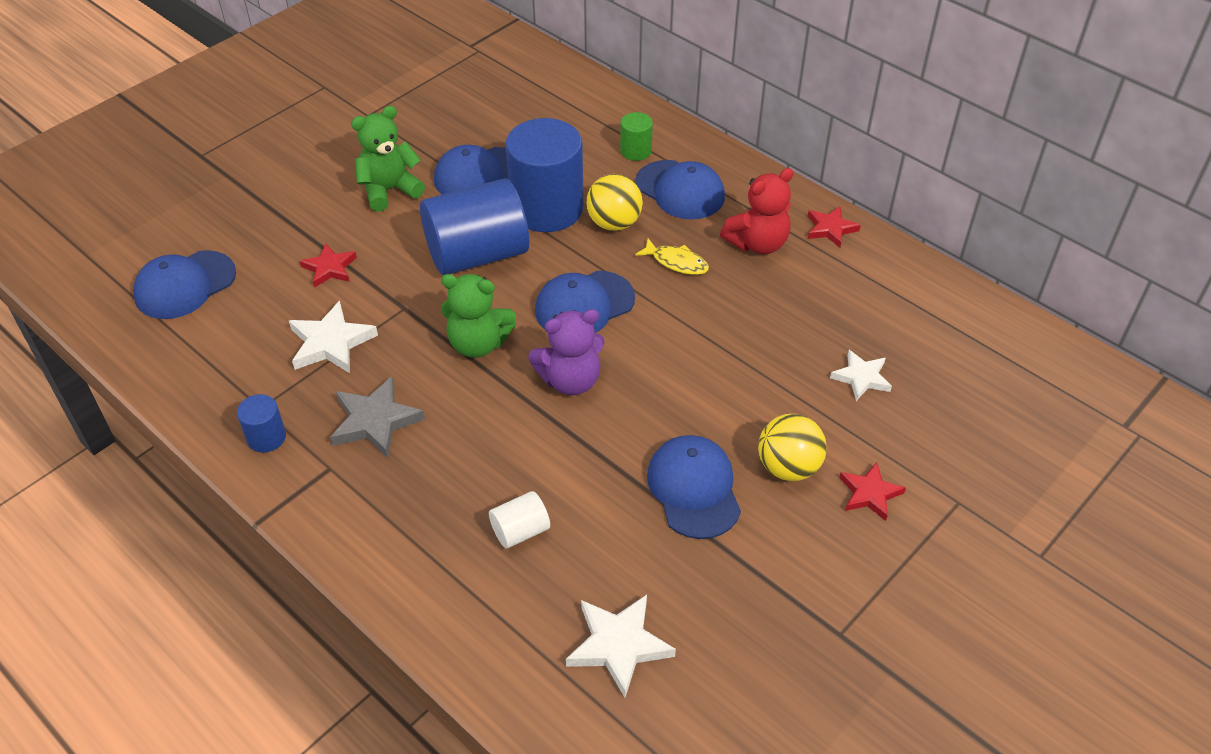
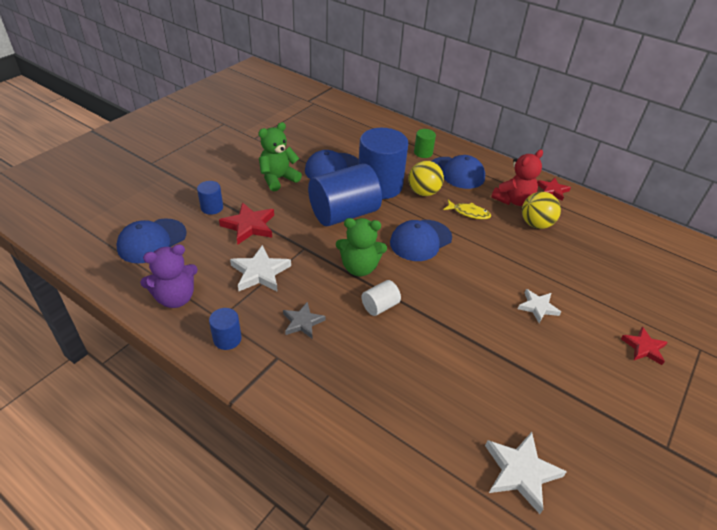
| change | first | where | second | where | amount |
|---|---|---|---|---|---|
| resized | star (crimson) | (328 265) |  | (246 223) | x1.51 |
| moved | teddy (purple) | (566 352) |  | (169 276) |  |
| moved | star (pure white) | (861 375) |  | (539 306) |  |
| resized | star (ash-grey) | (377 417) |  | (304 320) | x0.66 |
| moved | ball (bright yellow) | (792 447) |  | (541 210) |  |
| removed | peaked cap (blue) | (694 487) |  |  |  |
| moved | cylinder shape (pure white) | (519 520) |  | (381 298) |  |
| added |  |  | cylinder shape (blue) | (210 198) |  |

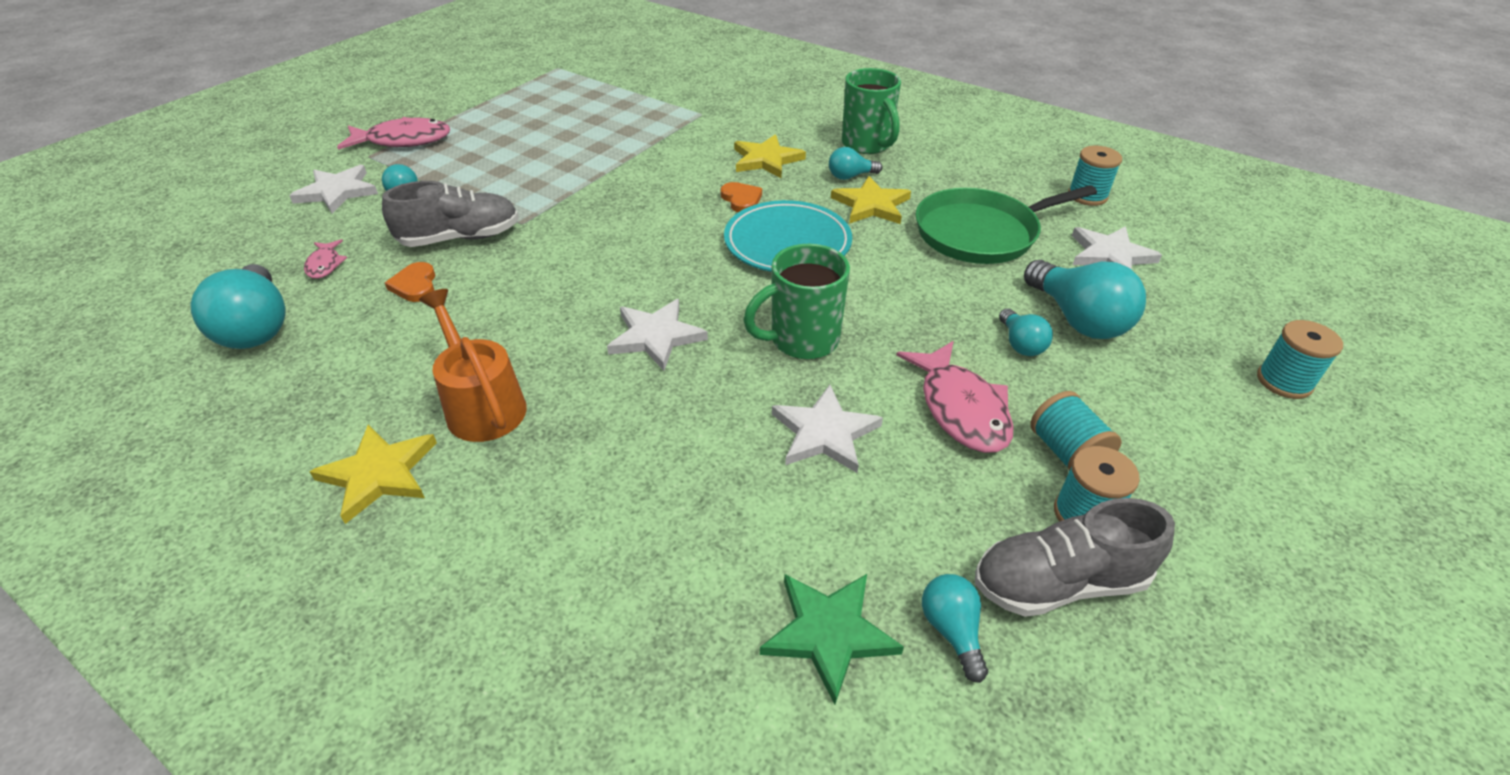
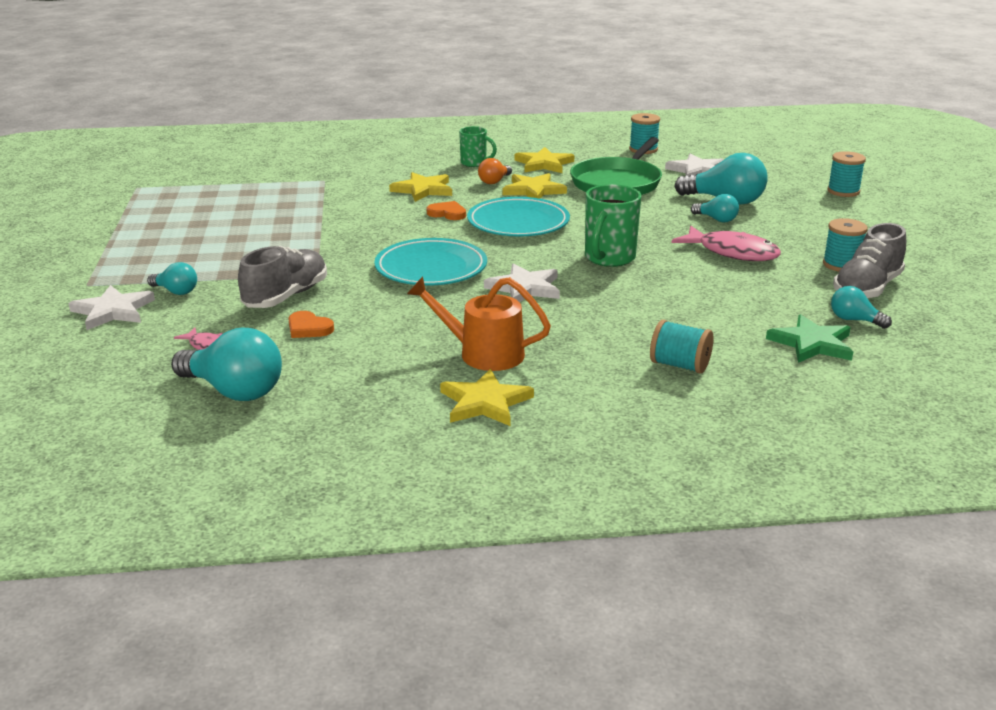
| change | first | where | second | where | amount |
|---|---|---|---|---|---|
| resized | coffee mug (green) | (871 111) |  | (478 146) | x0.62 |
| removed | toy fish (rose-pink) | (393 133) |  |  |  |
| recoloured | bulb (turquoise) | (855 163) | bulb (bright orange) | (495 171) |  |
| removed | star (pure white) | (827 429) |  |  |  |
| moved | spool (turquoise) | (1076 431) |  | (682 347) |  |
| added |  |  | star (bright yellow) | (544 160) |  |
| added |  |  | flat dish (turquoise) | (430 262) |  |

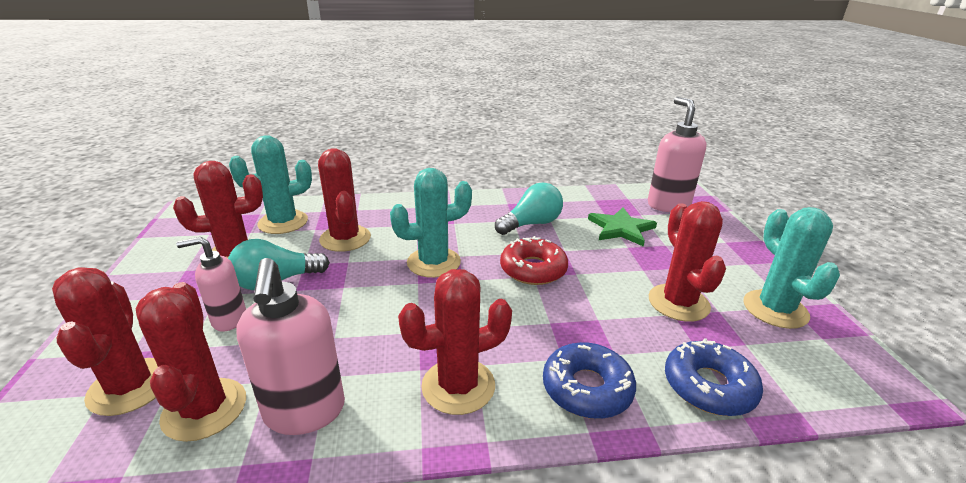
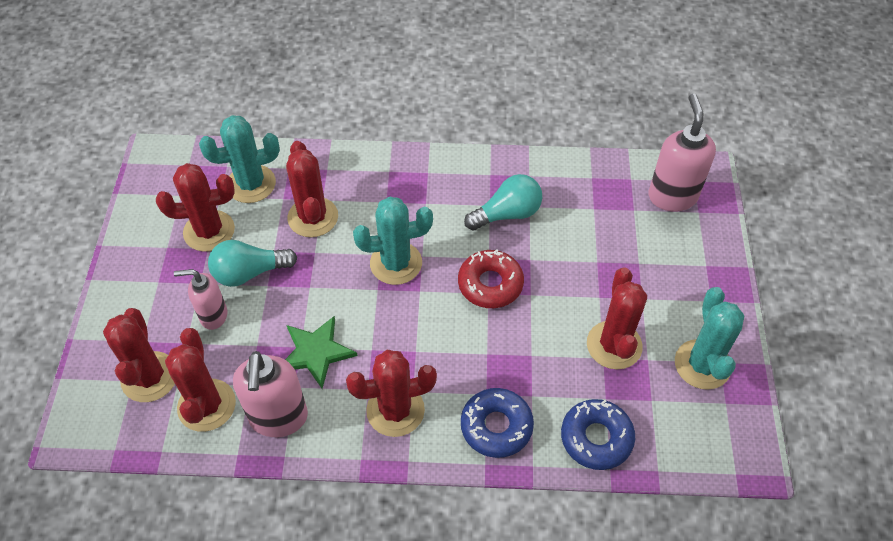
| change | first | where | second | where | amount |
|---|---|---|---|---|---|
| moved | star (green) | (622 227) |  | (321 352) |  |

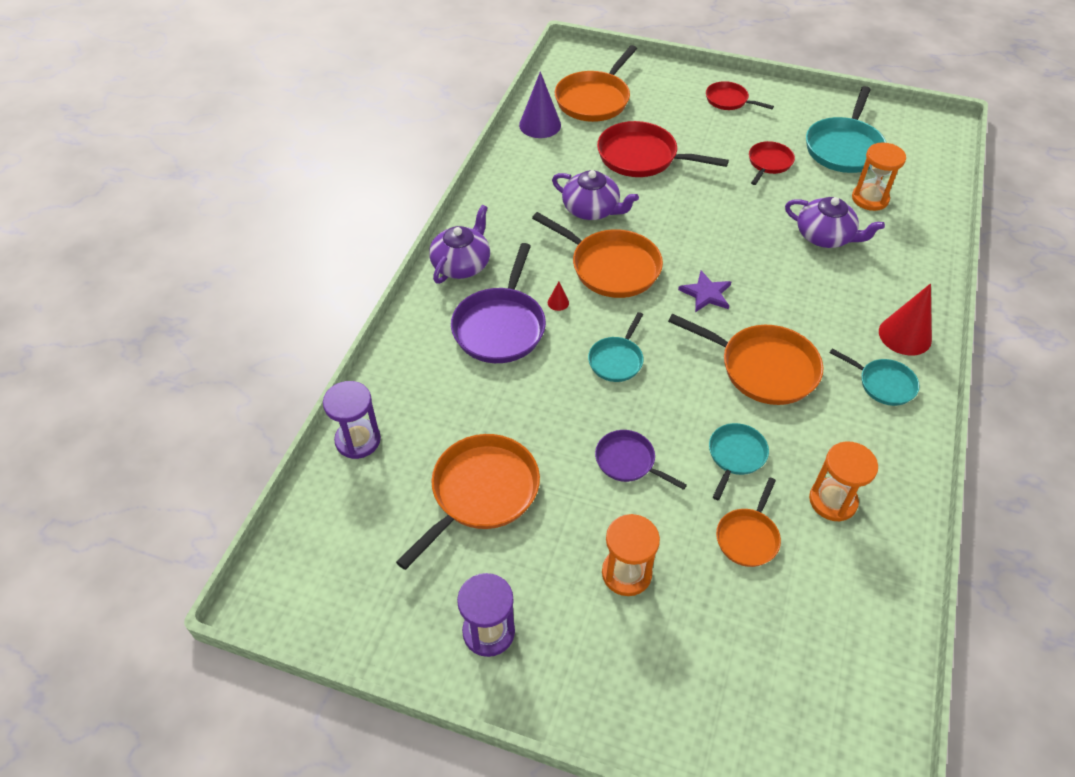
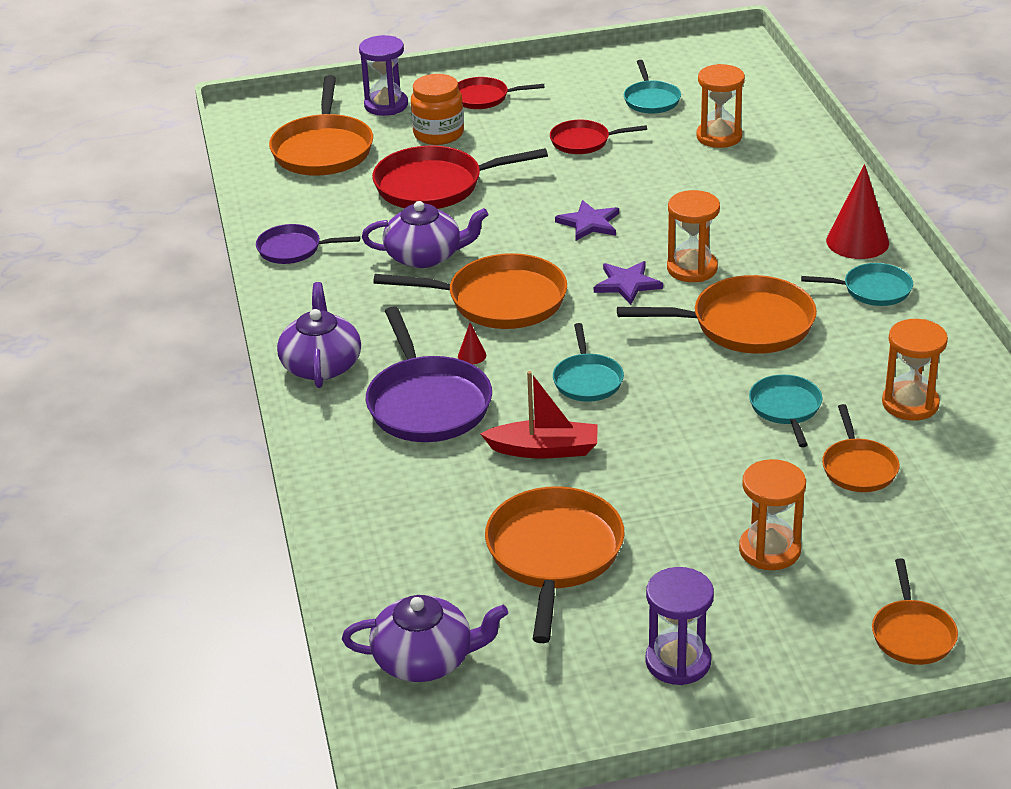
| change | first | where | second | where | amount |
|---|---|---|---|---|---|
| removed | solid cone (purple) | (540 105) |  |  |  |
| resized | pan (turquoise) | (846 129) |  | (652 87) | x0.57 |
| turned | pan (crimson) | (772 163) |  | (598 137) | 90 degrees counterclockwise |
| moved | tea pot (purple) | (835 222) |  | (425 638) |  |
| moved | hourglass (purple) | (352 420) |  | (383 75) |  |
| moved | pan (purple) | (641 460) |  | (308 244) |  |
| added |  |  | jam jar (bright orange) | (437 109) |  |
| added |  |  | hourglass (bright orange) | (693 236) |  |
| added |  |  | star (purple) | (587 220) |  |
| added |  |  | sailboat (crimson) | (539 415) |  |
| added |  |  | pan (bright orange) | (915 611) |  |

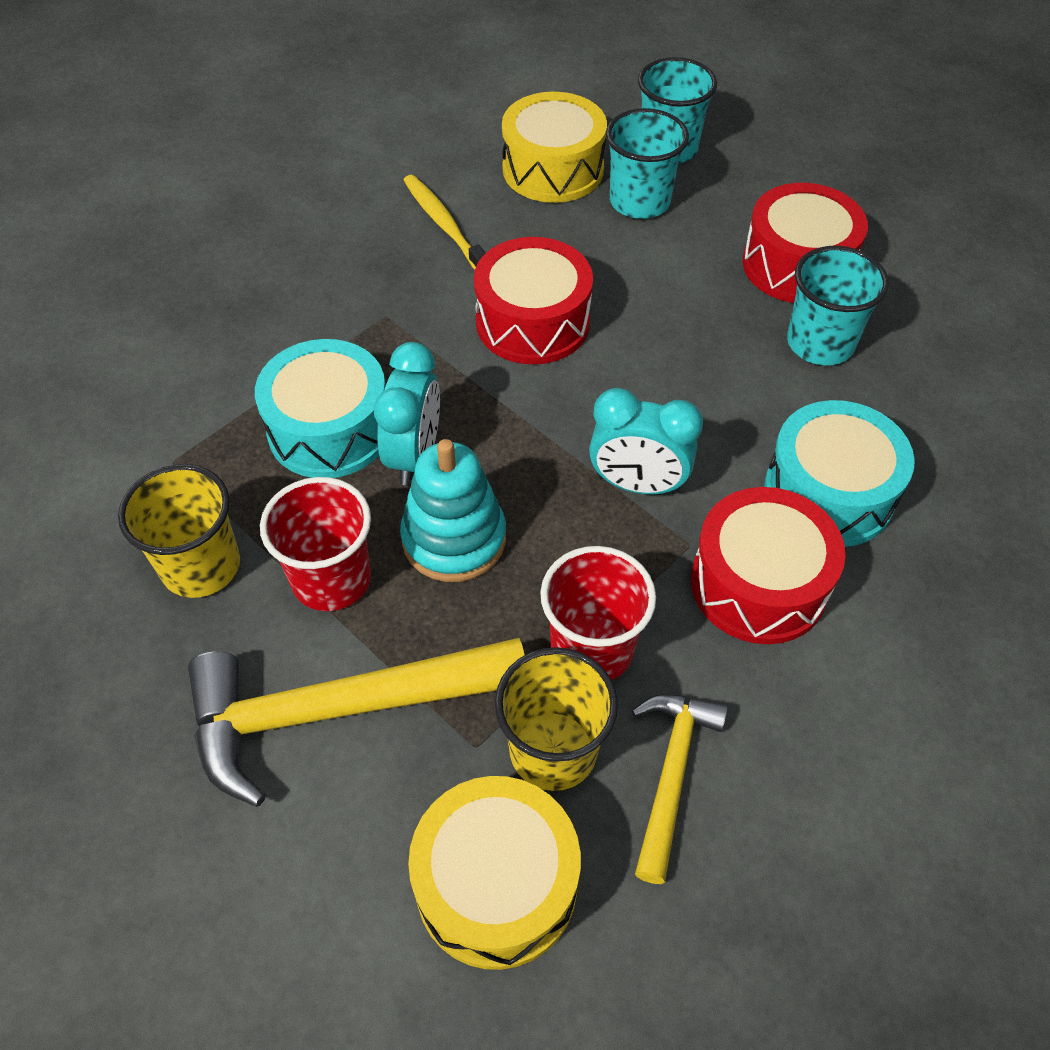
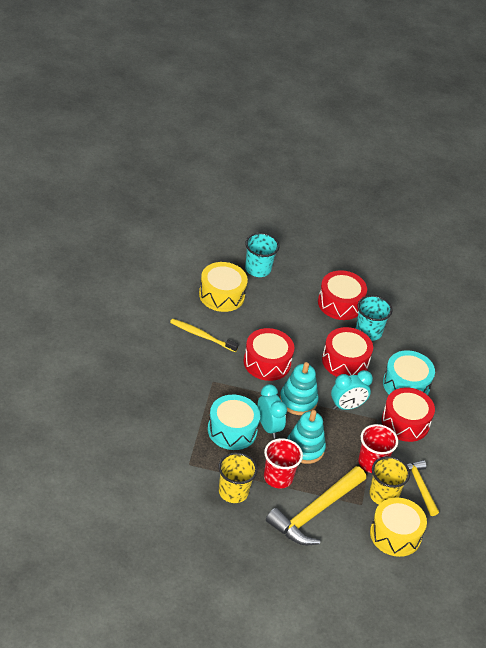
| change | first | where | second | where | amount |
|---|---|---|---|---|---|
| removed | cup (turquoise) | (647 163) |  |  |  |
| added |  |  | toy drum (crimson) | (347 352) |  |
| added |  |  | stacking toy (turquoise) | (299 388) |  |

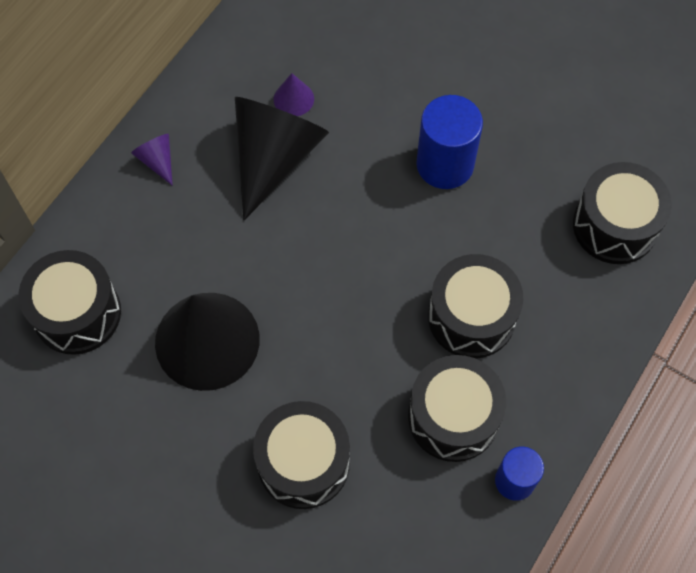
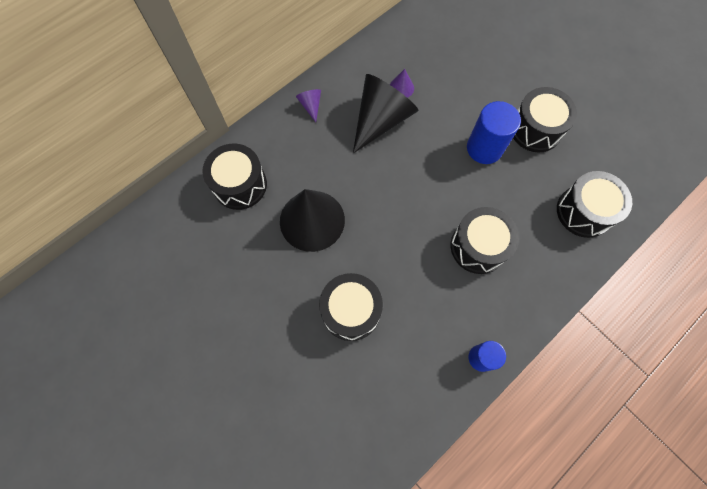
| change | first | where | second | where | amount |
|---|---|---|---|---|---|
| moved | toy drum (ebony) | (457 408) |  | (545 119) |  |

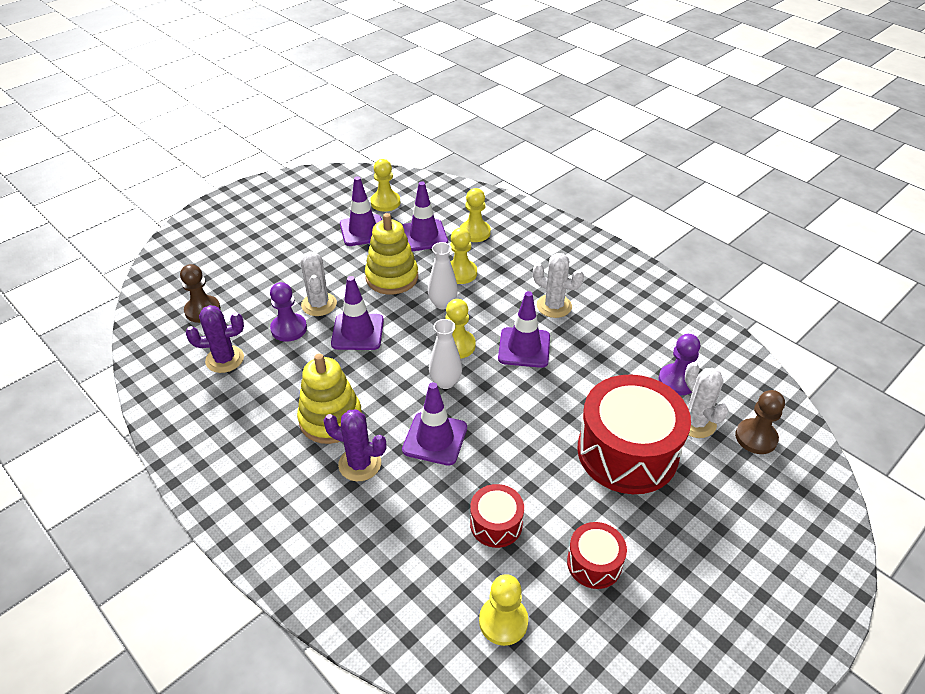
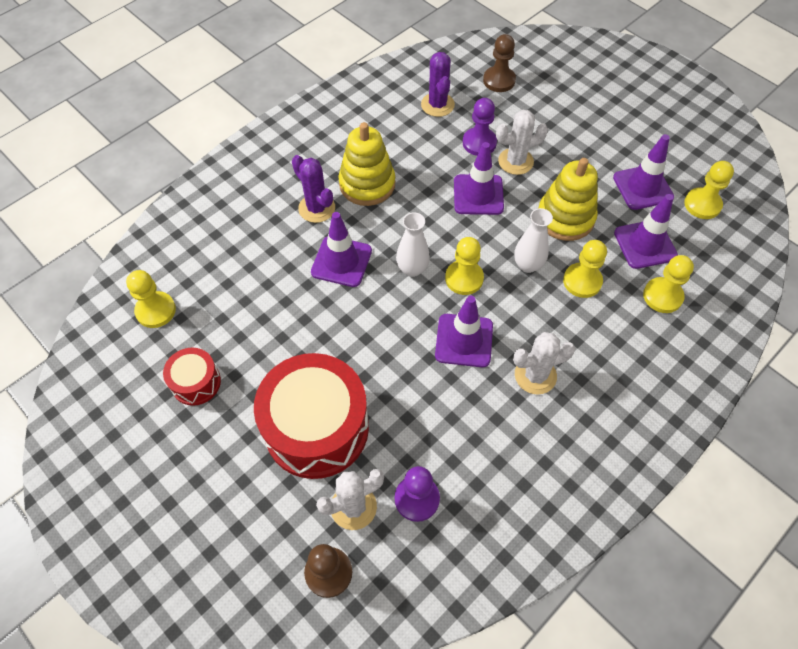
| change | first | where | second | where | amount |
|---|---|---|---|---|---|
| turned | cactus (pure white) | (558 285) |  | (544 363) | 45 degrees clockwise |
| turned | cactus (purple) | (354 445) |  | (313 189) | 60 degrees counterclockwise |
| removed | toy drum (crimson) | (497 516) |  |  |  |

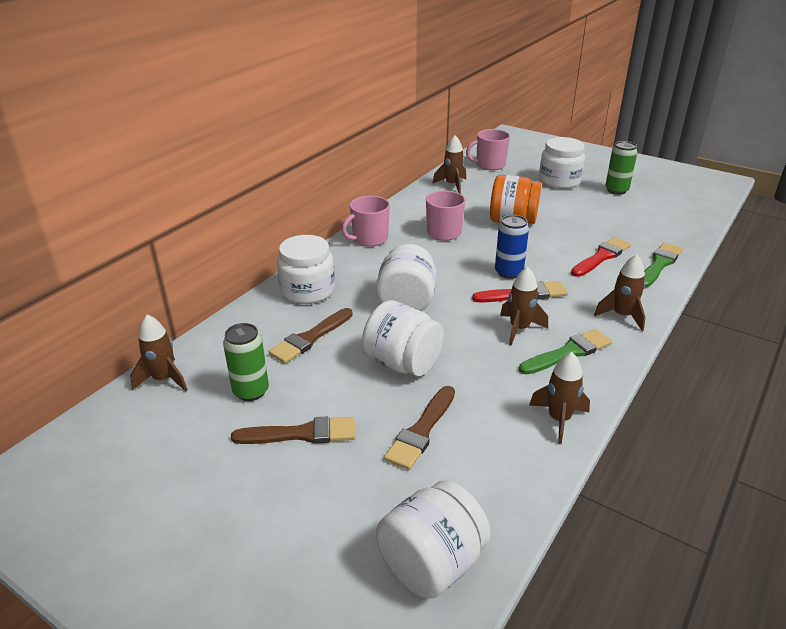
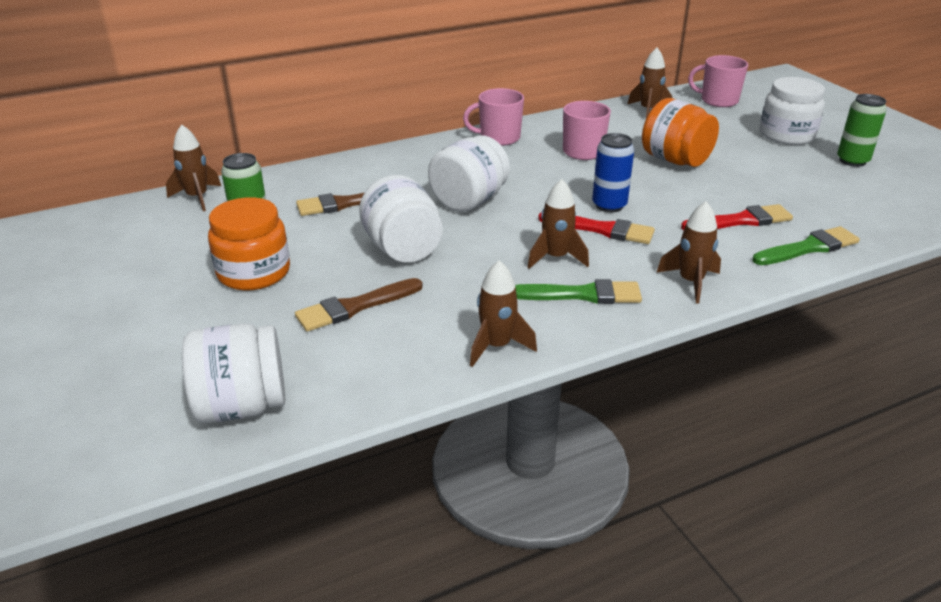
| change | first | where | second | where | amount |
|---|---|---|---|---|---|
| removed | jam jar (pure white) | (306 269) |  |  |  |
| replaced | paintbrush (russet) | (293 430) | jam jar (bright orange) | (249 243) |  |

